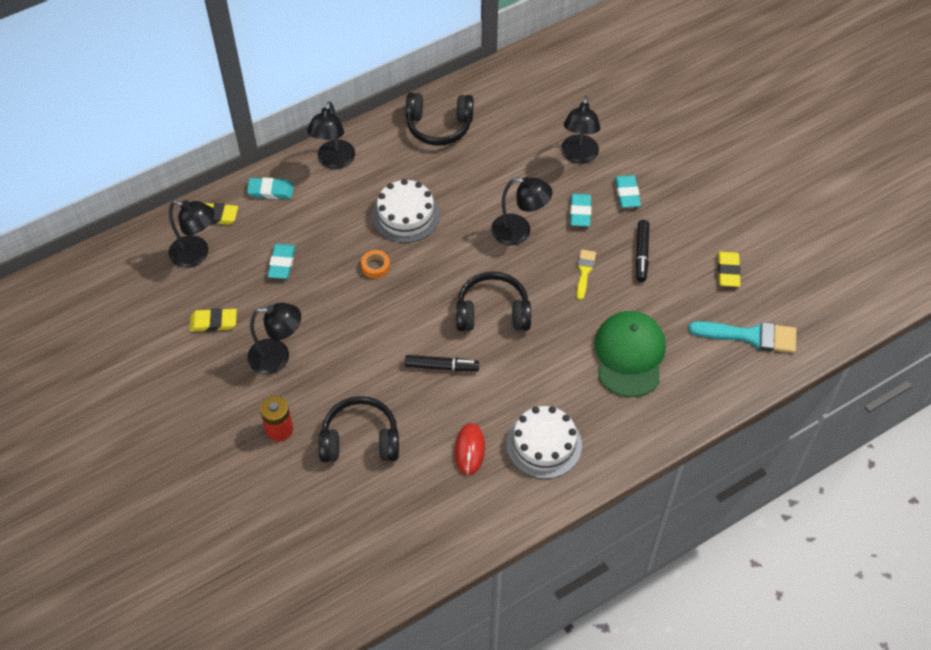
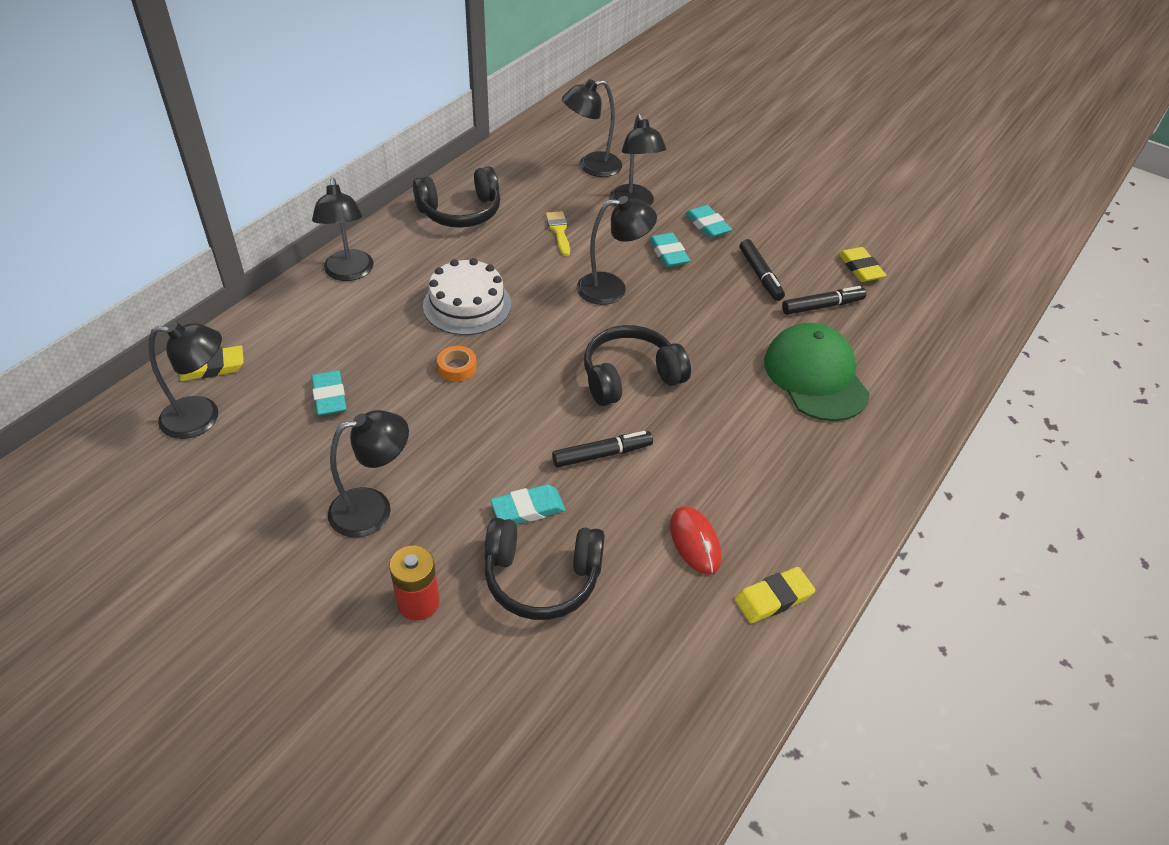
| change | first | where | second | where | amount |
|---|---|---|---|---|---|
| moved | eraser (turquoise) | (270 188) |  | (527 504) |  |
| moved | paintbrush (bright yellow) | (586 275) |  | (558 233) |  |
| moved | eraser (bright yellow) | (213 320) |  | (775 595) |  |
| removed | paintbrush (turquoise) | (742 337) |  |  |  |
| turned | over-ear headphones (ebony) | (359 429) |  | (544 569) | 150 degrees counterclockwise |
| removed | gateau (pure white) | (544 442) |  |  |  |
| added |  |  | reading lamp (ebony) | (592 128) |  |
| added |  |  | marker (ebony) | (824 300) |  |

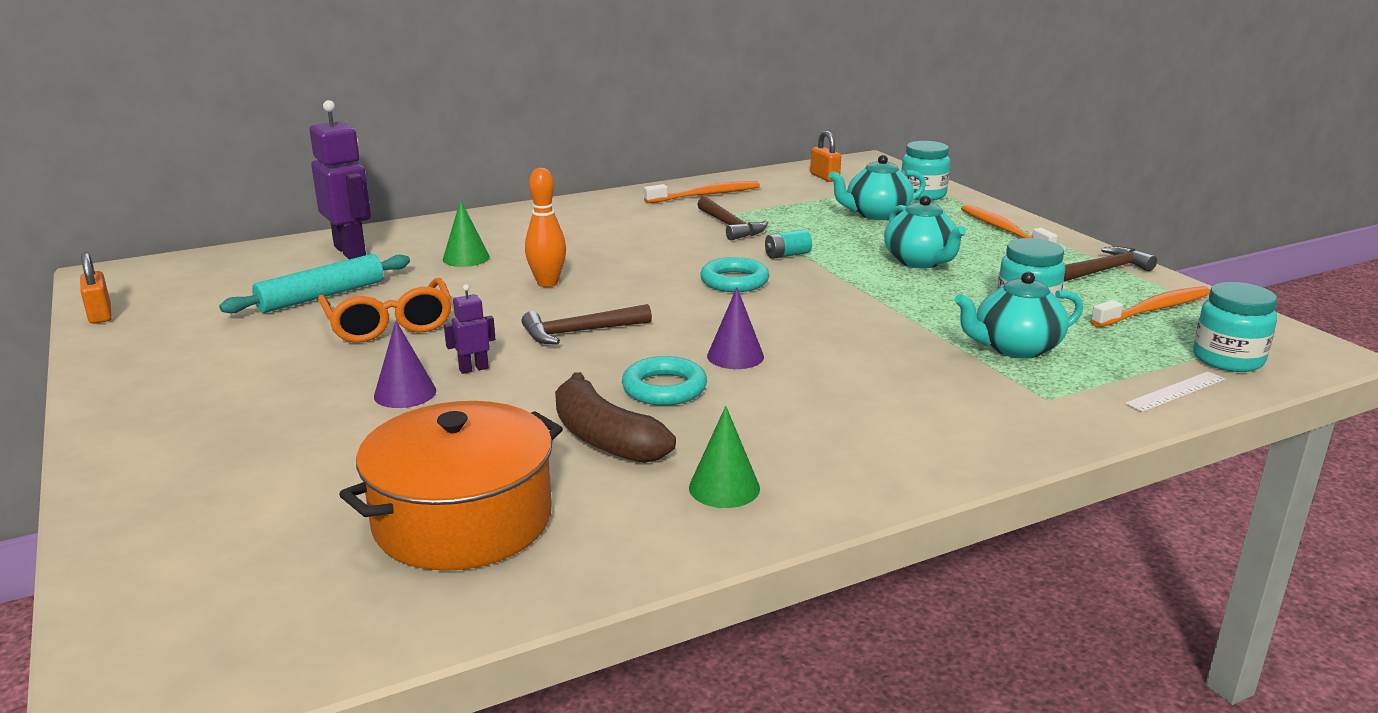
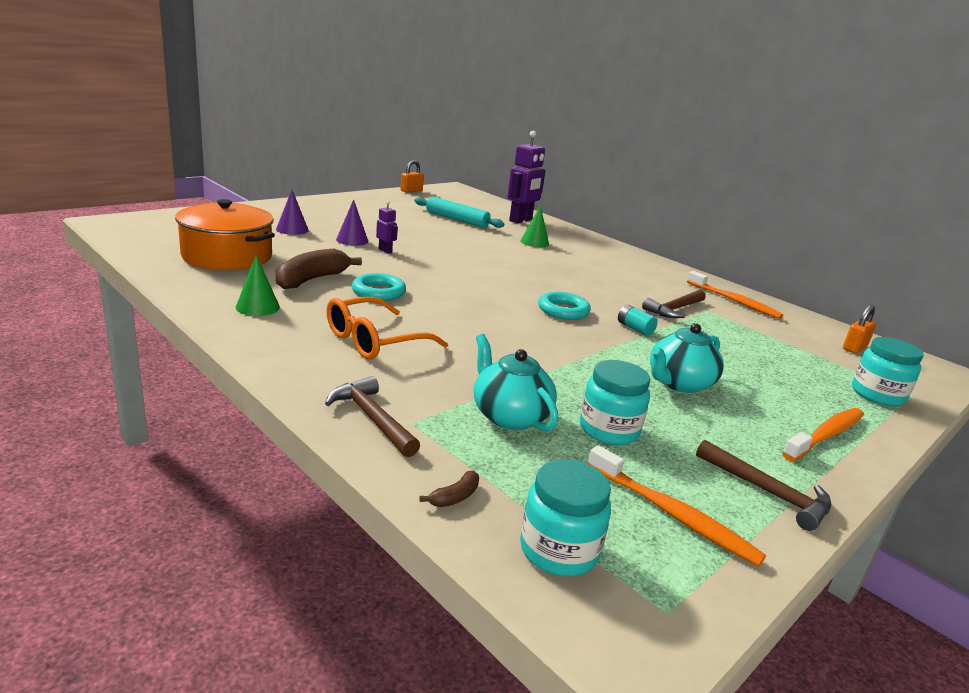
| change | first | where | second | where | amount |
|---|---|---|---|---|---|
| removed | tea pot (turquoise) | (877 187) |  |  |  |
| removed | skittle (bright orange) | (545 227) |  |  |  |
| moved | spectacles (bright orange) | (385 310) |  | (387 328) |  |
| moved | solid cone (purple) | (735 328) |  | (292 212) |  |
| moved | hammer (russet) | (587 324) |  | (372 416) |  |
| replaced | ruler (pure white) | (1175 391) | banana (russet) | (449 489) |  |

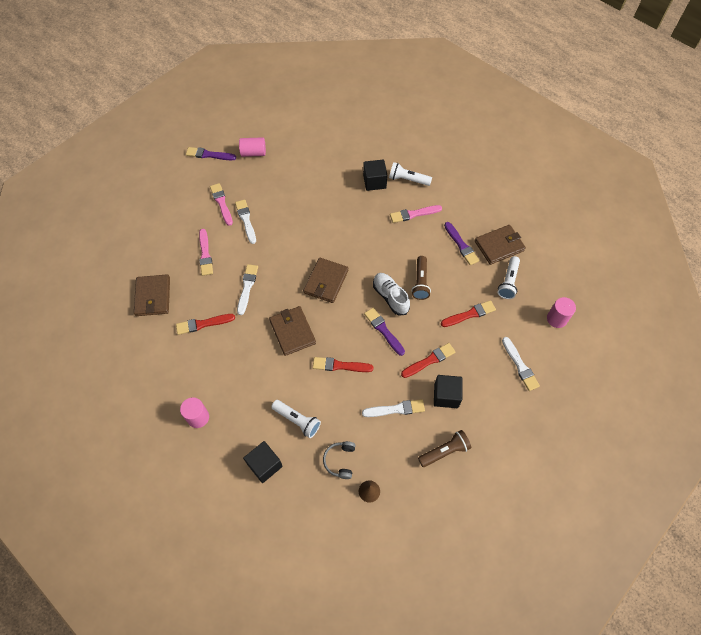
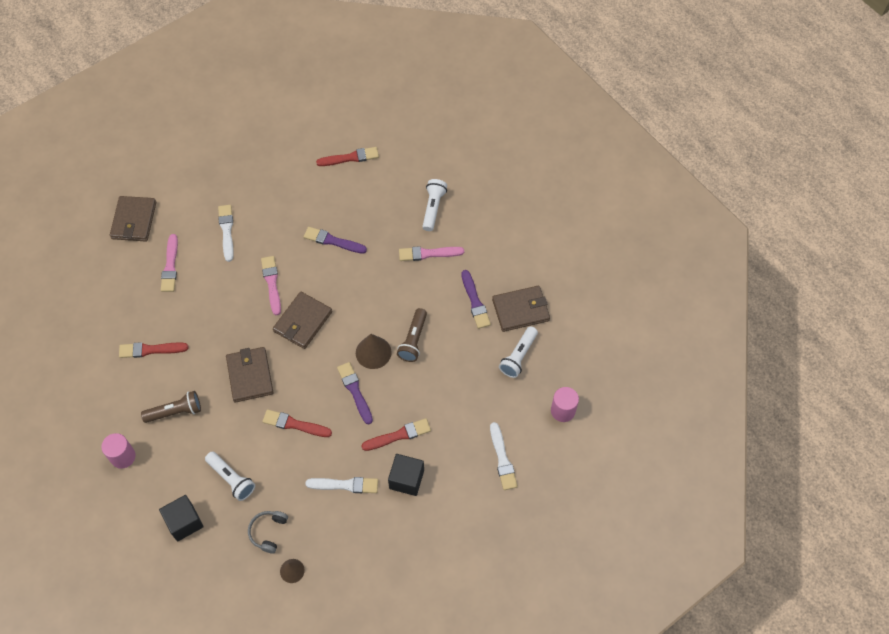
| change | first | where | second | where | amount |
|---|---|---|---|---|---|
| removed | cylinder shape (rose-pink) | (252 147) |  |  |  |
| moved | paintbrush (purple) | (211 153) |  | (335 240) |  |
| removed | cube (ebony) | (375 175) |  |  |  |
| turned | pocket torch (pure white) | (410 174) |  | (434 205) | 75 degrees clockwise |
| moved | paintbrush (rose-pink) | (221 204) |  | (271 285) |  |
| removed | paintbrush (pure white) | (247 289) |  |  |  |
| replaced | lace-up shoe (pure white) | (391 294) | solid cone (russet) | (374 351) |  |
| moved | wallet (russet) | (152 295) |  | (133 218) |  |
| moved | paintbrush (crimson) | (468 313) |  | (347 156) |  |
| moved | pocket torch (russet) | (444 448) |  | (171 407) |  |

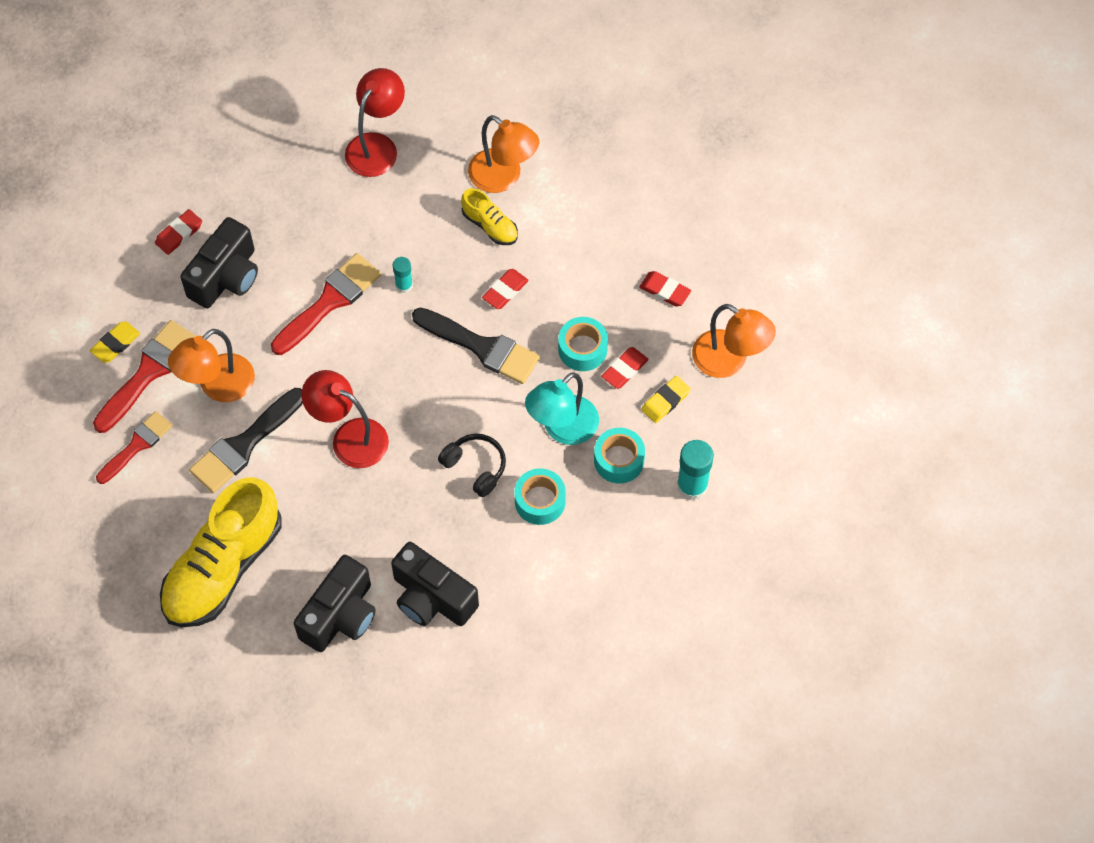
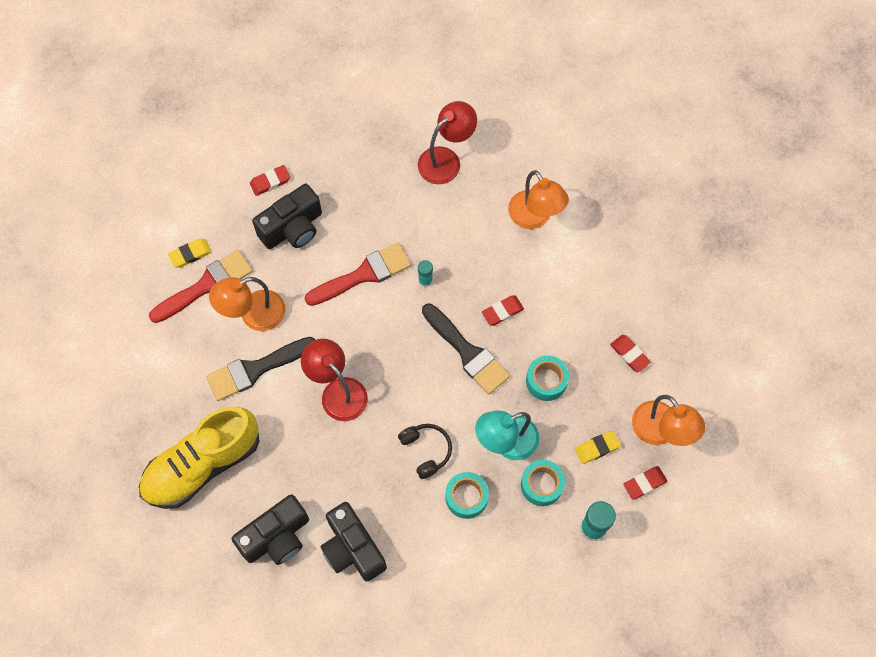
| change | first | where | second | where | amount |
|---|---|---|---|---|---|
| removed | lace-up shoe (bright yellow) | (489 216) |  |  |  |
| moved | eraser (crimson) | (625 368) |  | (645 483) |  |
| removed | paintbrush (crimson) | (134 447) |  |  |  |

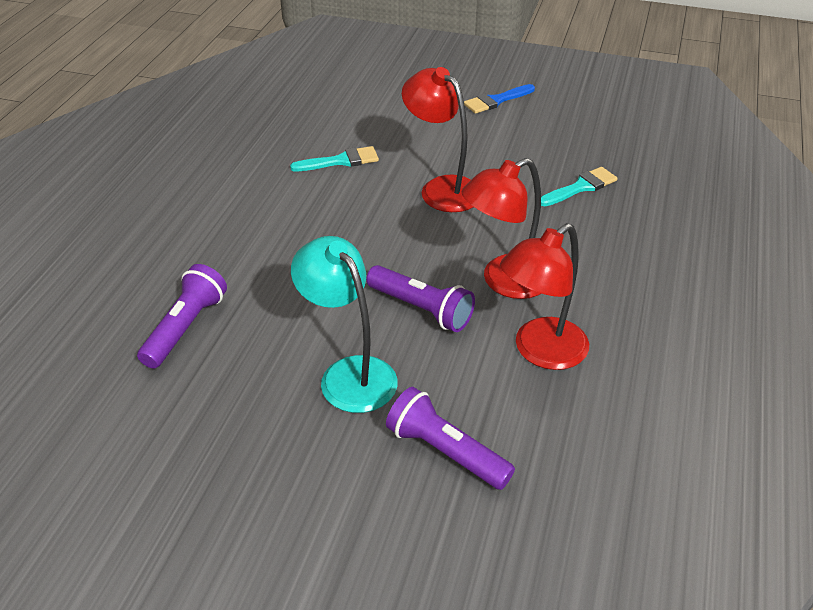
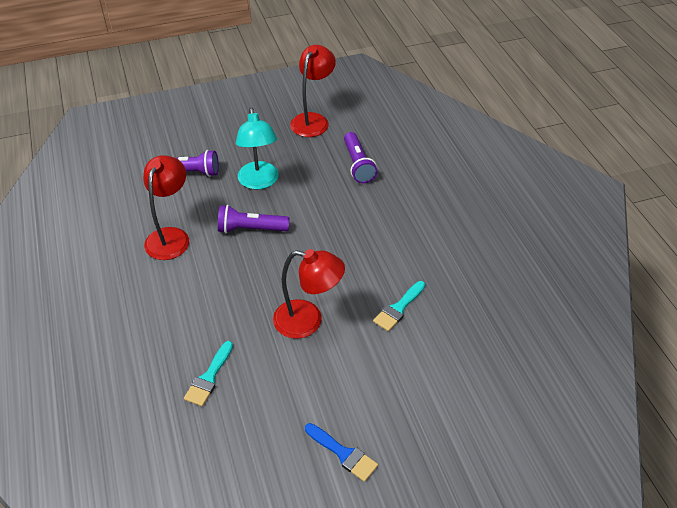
| change | first | where | second | where | amount |
|---|---|---|---|---|---|
| turned | paintbrush (blue) | (499 99) |  | (341 452) | 105 degrees clockwise |
| moved | reading lamp (crimson) | (501 228) |  | (313 91) |  |
| turned | reading lamp (turquoise) | (344 324) |  | (257 148) | 60 degrees clockwise |

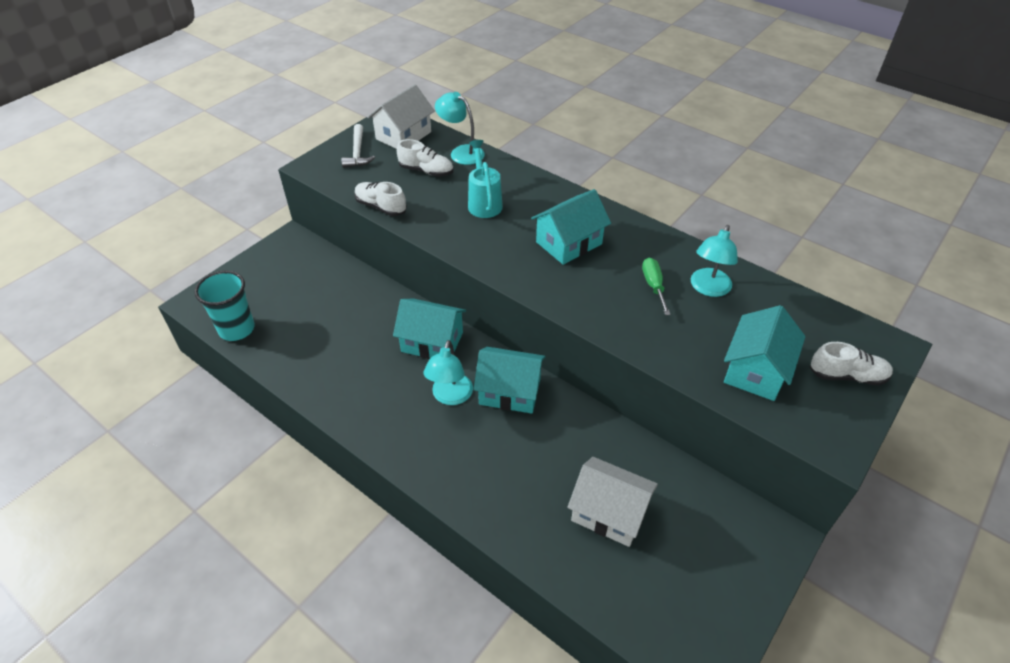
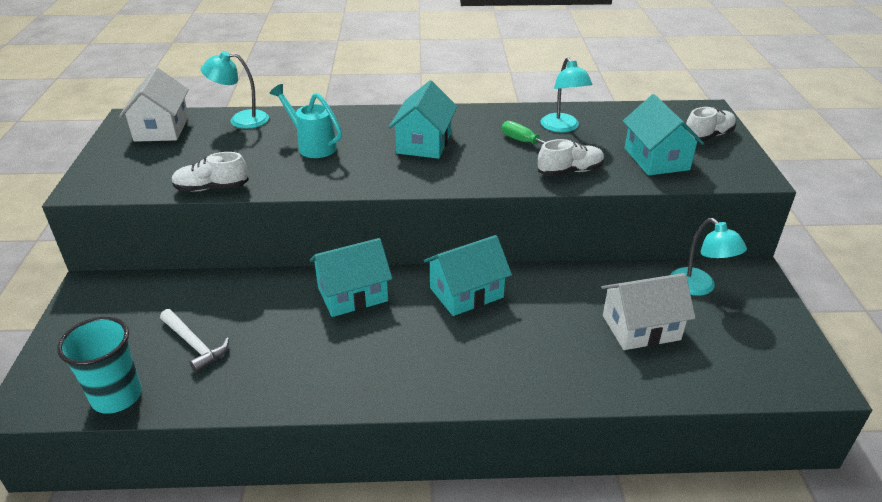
| change | first | where | second | where | amount |
|---|---|---|---|---|---|
| moved | hammer (pure white) | (358 146) |  | (194 341) |  |
| moved | lace-up shoe (pure white) | (425 158) |  | (571 157) |  |
| moved | reading lamp (turquoise) | (448 372) |  | (709 257) |  |

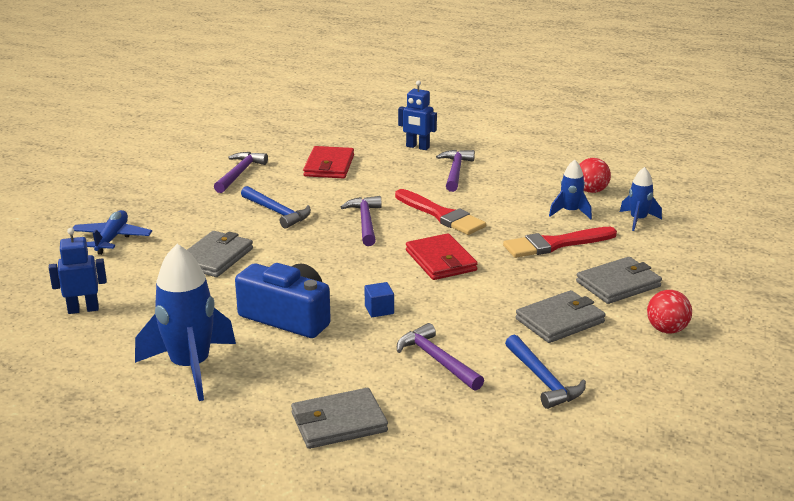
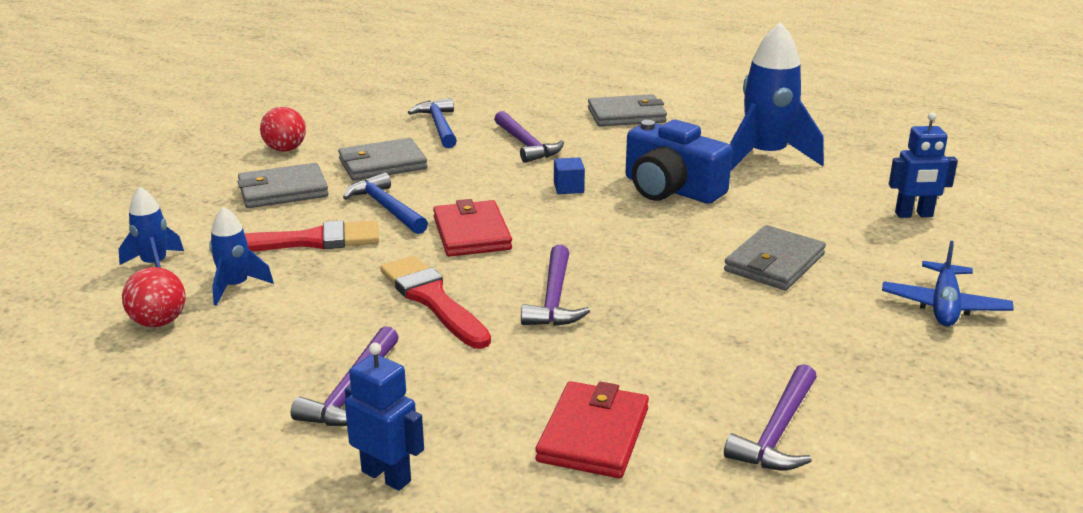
| change | first | where | second | where | amount |
|---|---|---|---|---|---|
| moved | hammer (blue) | (276 207) |  | (385 203) |  |

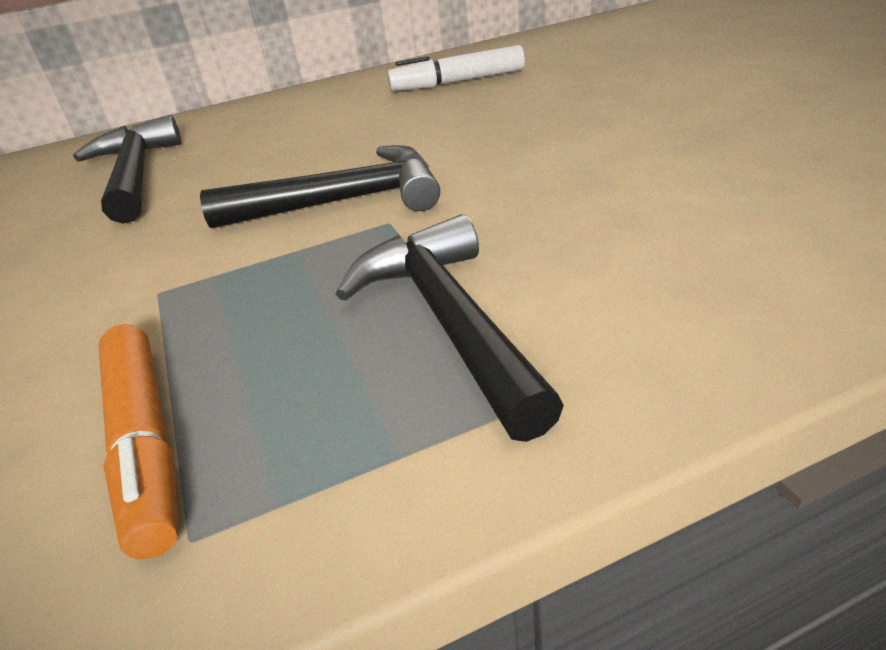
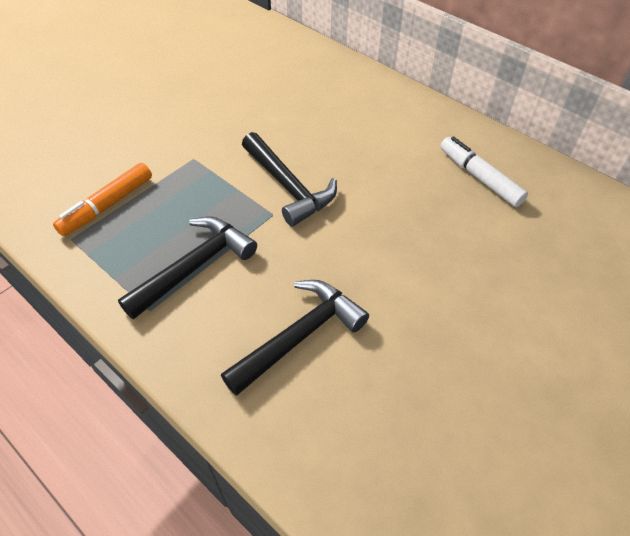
| change | first | where | second | where | amount |
|---|---|---|---|---|---|
| moved | hammer (ebony) | (127 169) |  | (295 338) |  |

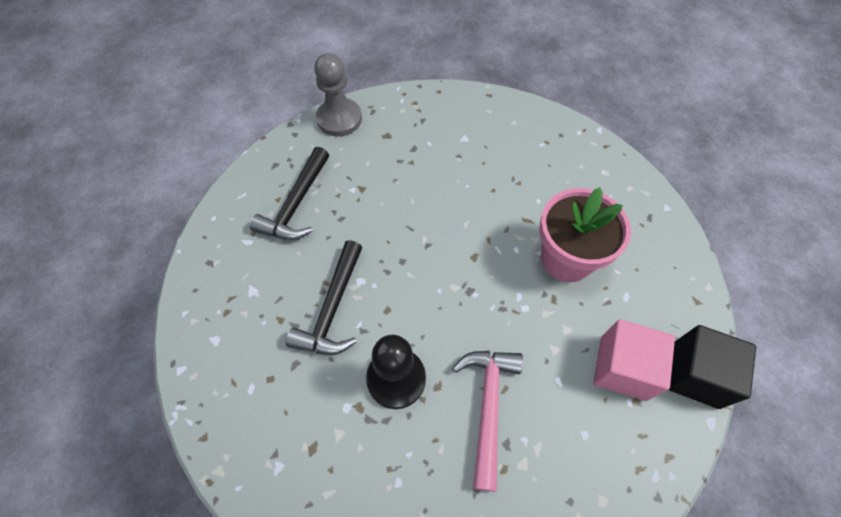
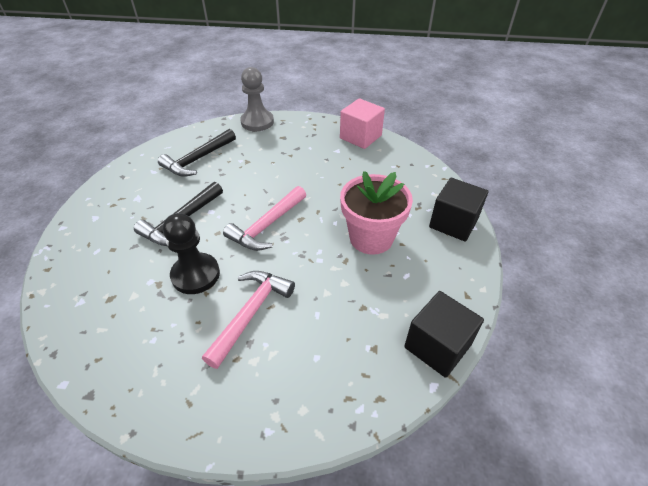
| change | first | where | second | where | amount |
|---|---|---|---|---|---|
| moved | cube (rose-pink) | (634 360) |  | (362 123) |  |
| added |  |  | cube (ebony) | (458 210) |  |
| added |  |  | hammer (rose-pink) | (264 218) |  |

